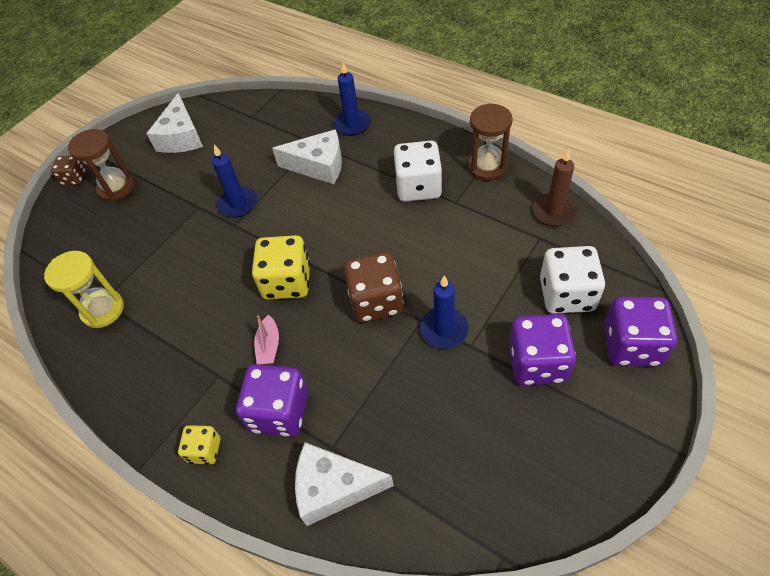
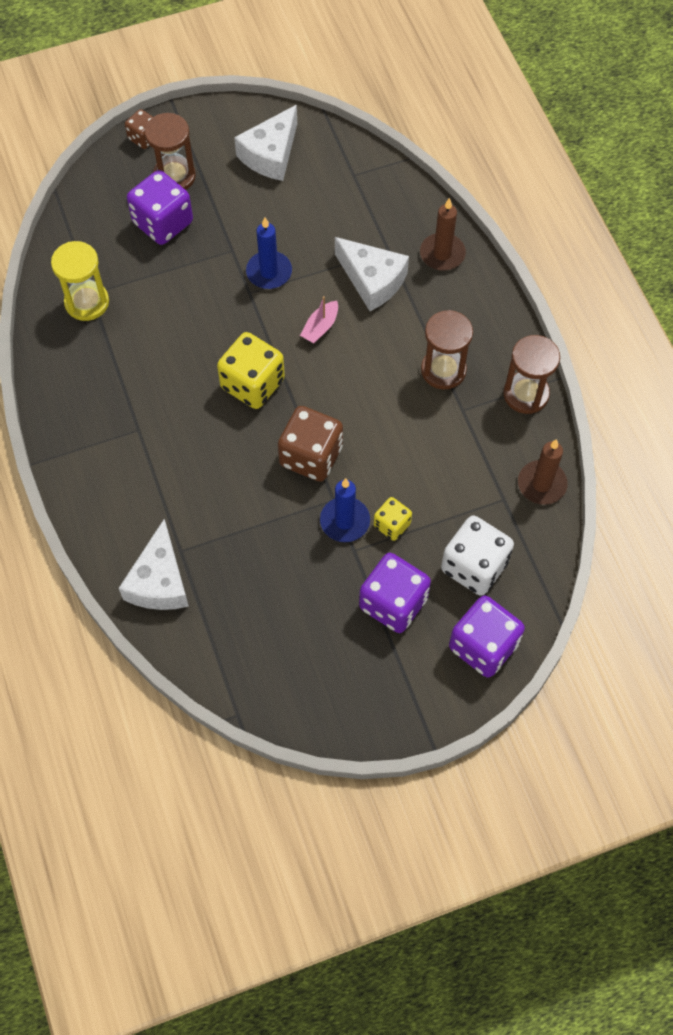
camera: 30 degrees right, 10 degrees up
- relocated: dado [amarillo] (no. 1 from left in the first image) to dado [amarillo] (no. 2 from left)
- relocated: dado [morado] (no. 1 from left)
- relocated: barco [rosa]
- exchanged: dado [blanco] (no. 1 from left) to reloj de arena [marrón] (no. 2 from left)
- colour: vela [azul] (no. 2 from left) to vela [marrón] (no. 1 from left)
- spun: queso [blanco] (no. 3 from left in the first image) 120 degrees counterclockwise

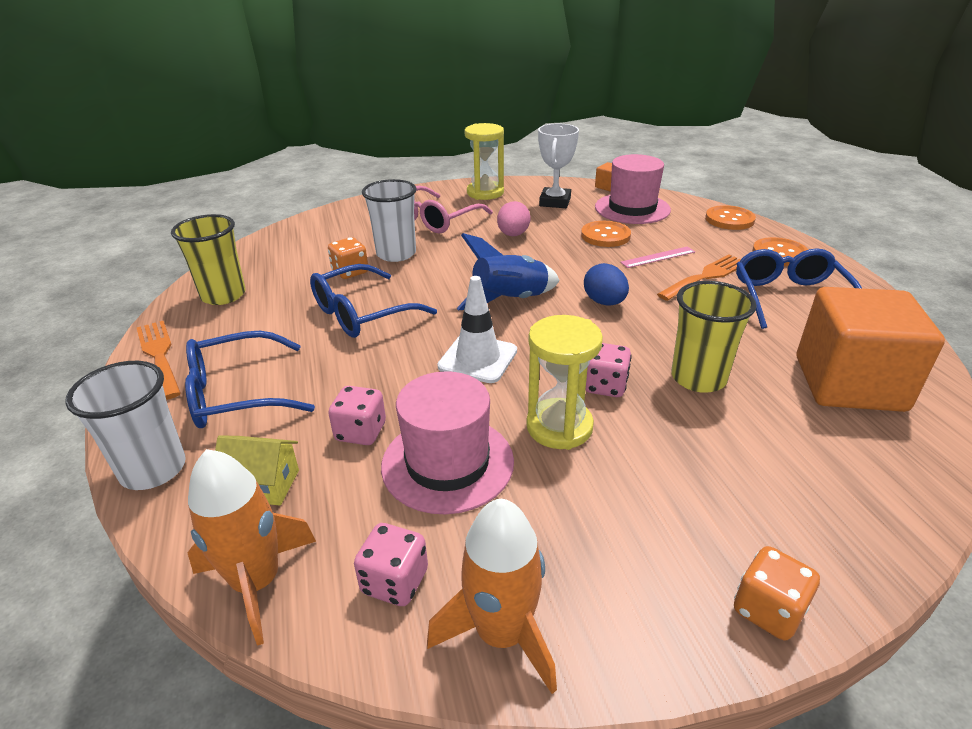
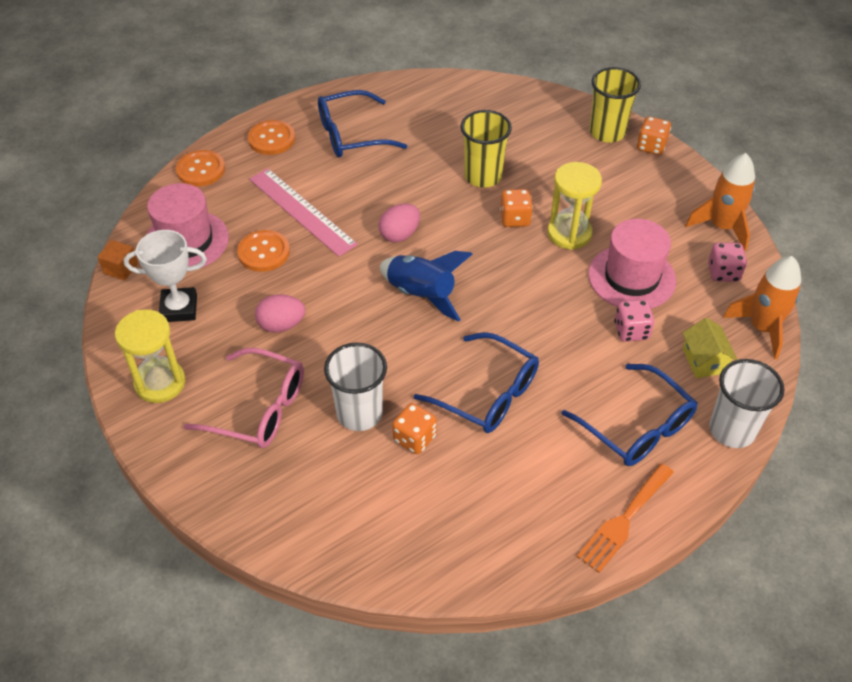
camera: 110 degrees left, 15 degrees up
- missing: cono de tráfico [blanco]
- missing: tenedor [naranja] (no. 2 from left)
- missing: cubo [naranja] (no. 2 from left)
- relocated: vaso [amarillo] (no. 1 from left in the first image) to vaso [amarillo] (no. 2 from left)
- colour: huevo [azul] to huevo [rosa] (no. 2 from left)
- colour: dado [rosa] (no. 3 from left) to dado [naranja] (no. 2 from left)
- size: regla [rosa] x1.91

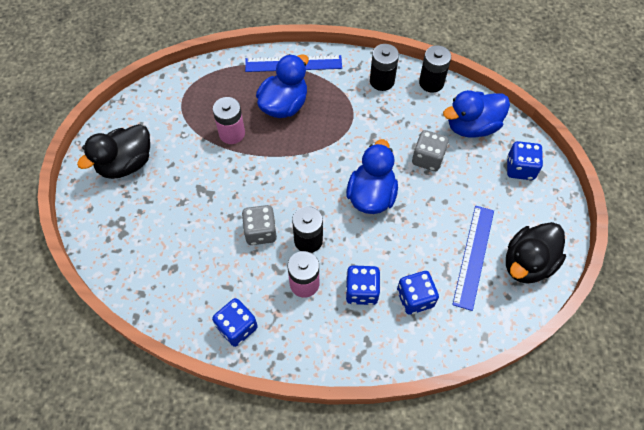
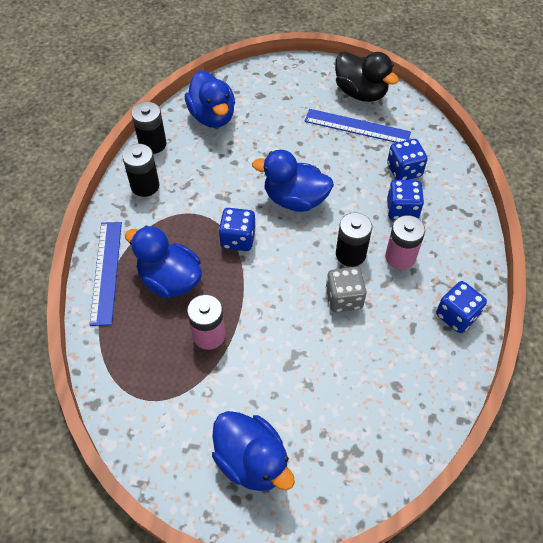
camera: 90 degrees left, 5 degrees down
- missing: dado [gris] (no. 2 from left)
- relocated: dado [azul] (no. 4 from left in the first image) to dado [azul] (no. 1 from left)
- colour: pato [negro] (no. 1 from left) to pato [azul] (no. 3 from left)

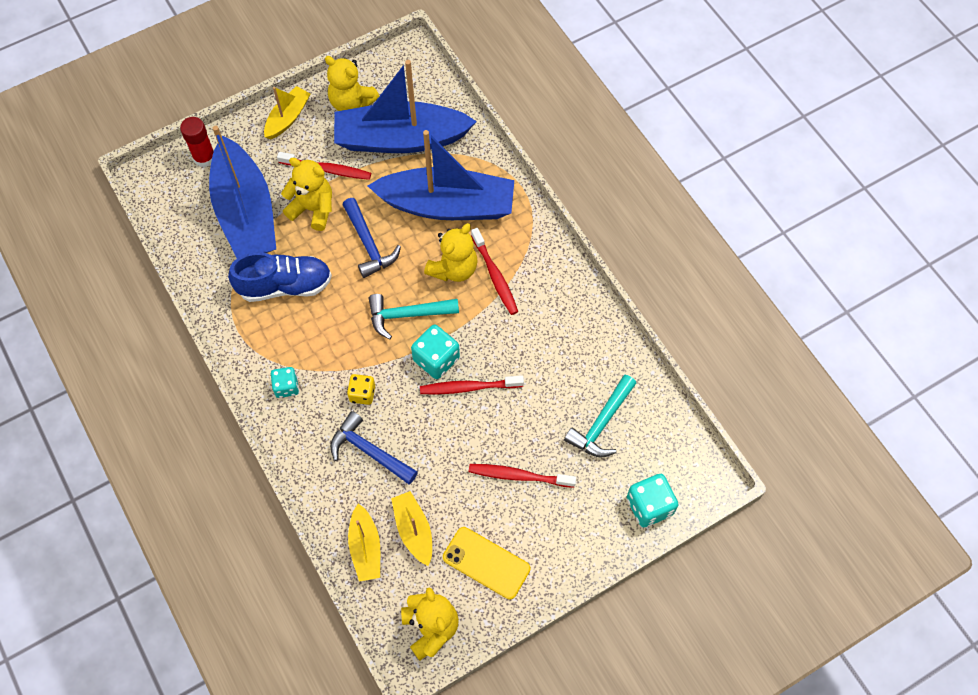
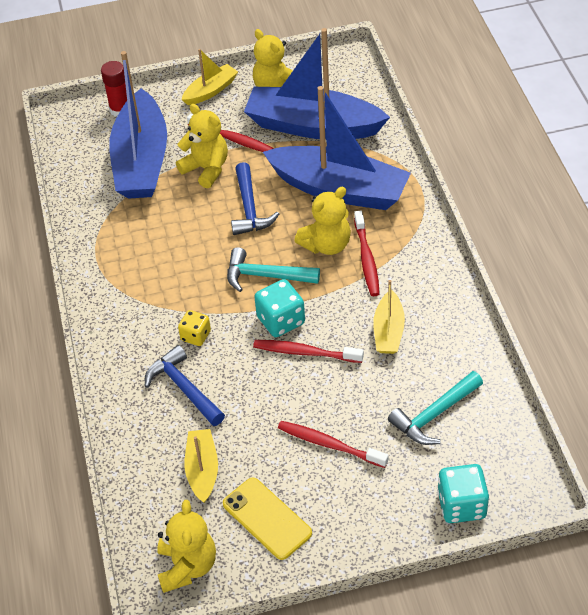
camera: 20 degrees right, 15 degrees down
- missing: zapato [azul]
- missing: dado [turquesa] (no. 1 from left)
- relocated: barco [amarillo] (no. 2 from left in the first image) to barco [amarillo] (no. 3 from left)

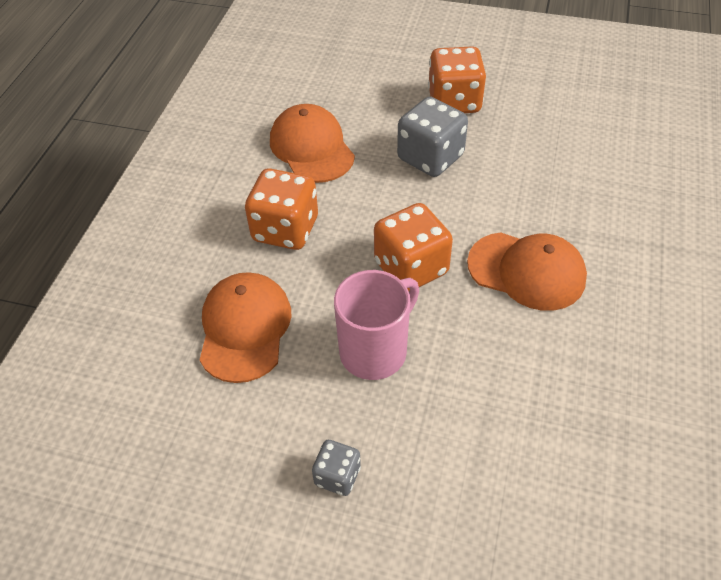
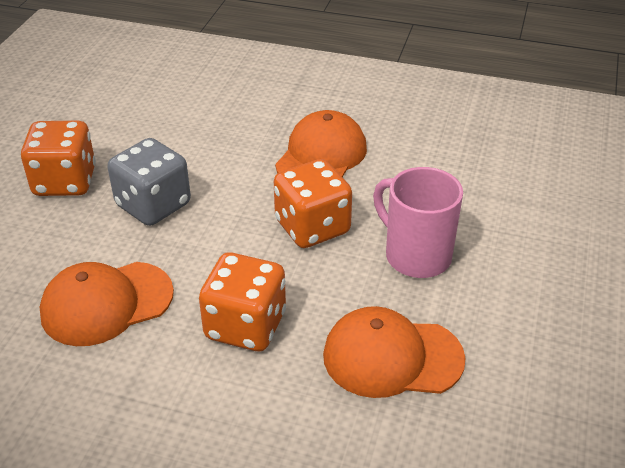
camera: 90 degrees left, 10 degrees down
- missing: dado [gris] (no. 1 from left)

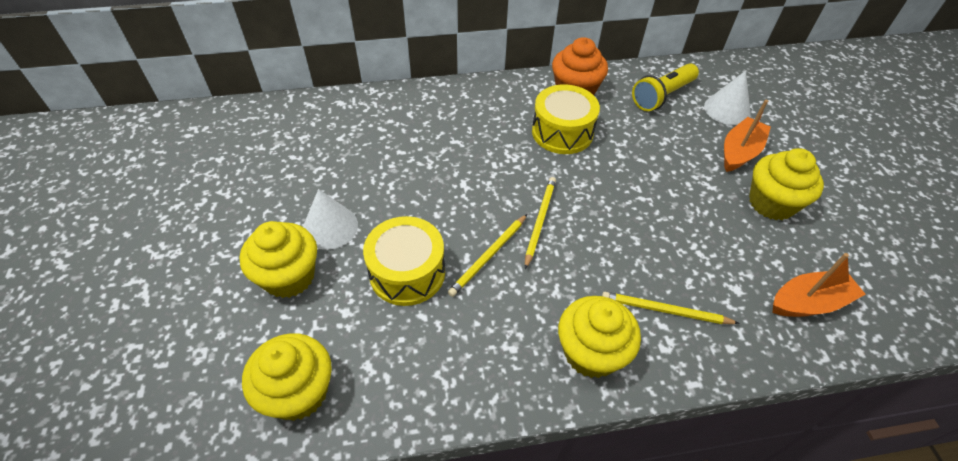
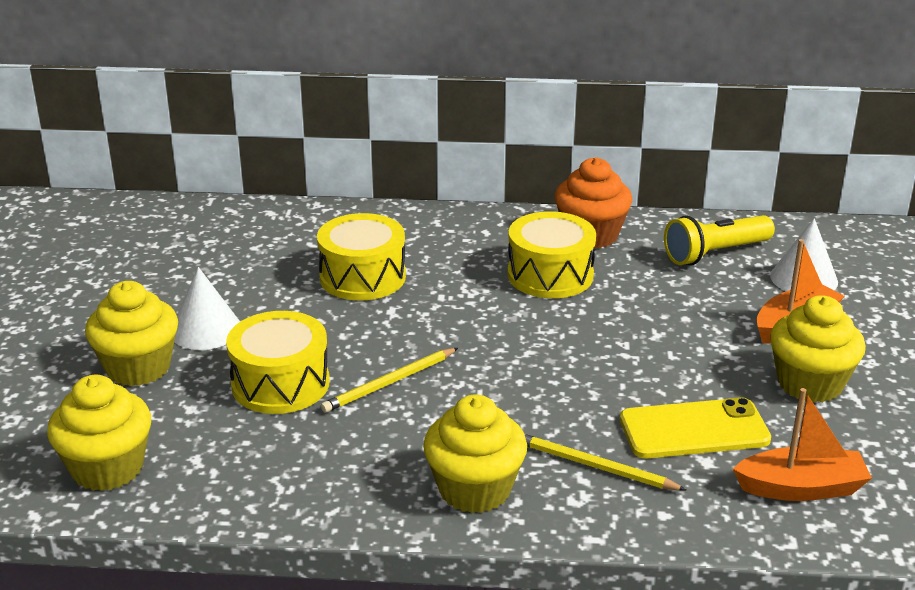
camera: 15 degrees right, 20 degrees down
- missing: lápiz [amarillo] (no. 2 from left)
- appeared: tambor [amarillo] (no. 2 from left)
- appeared: móvil [amarillo]

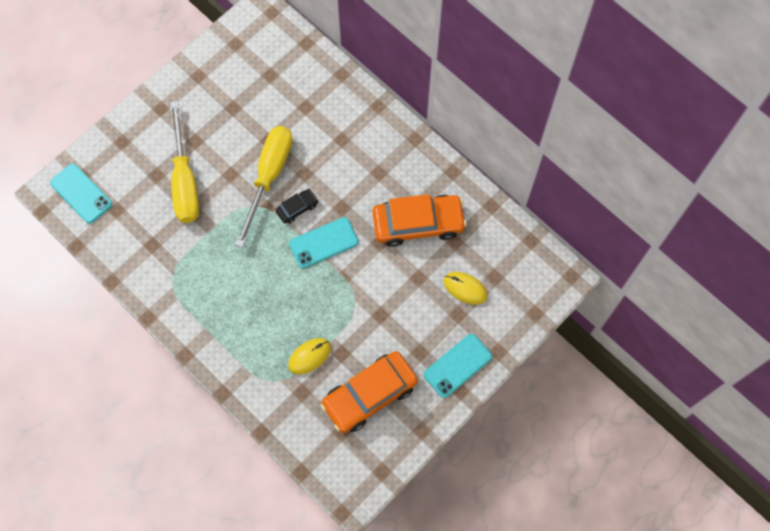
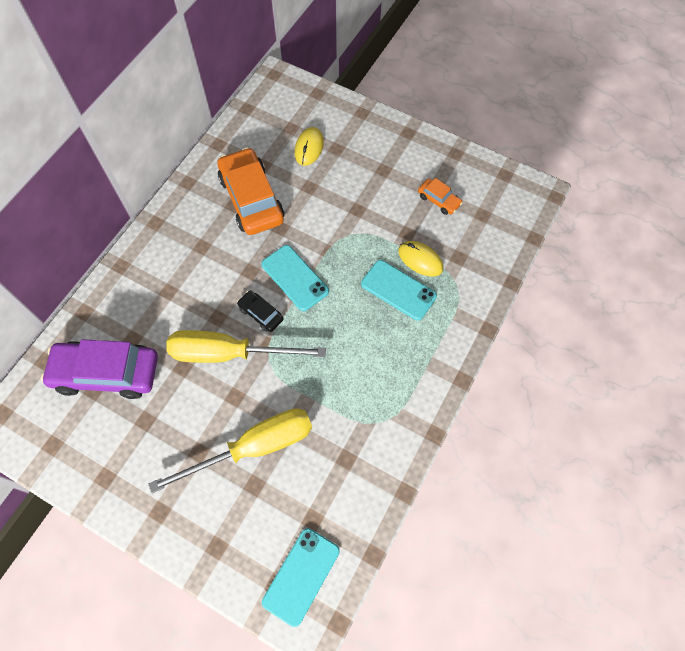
camera: 105 degrees left, 5 degrees down
- appeared: coche [morado]
- relocated: móvil [turquesa] (no. 3 from left)
- size: coche [naranja] (no. 1 from left in the first image) x0.47

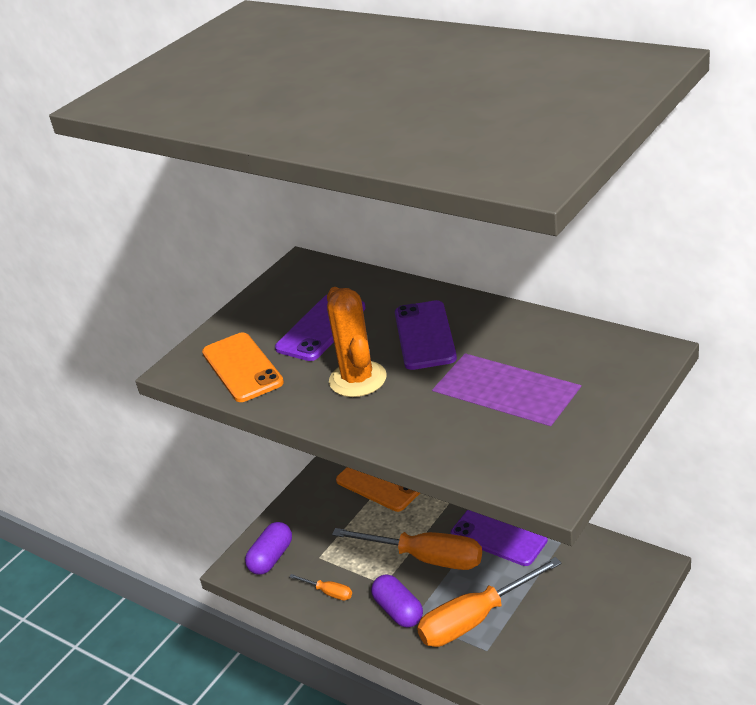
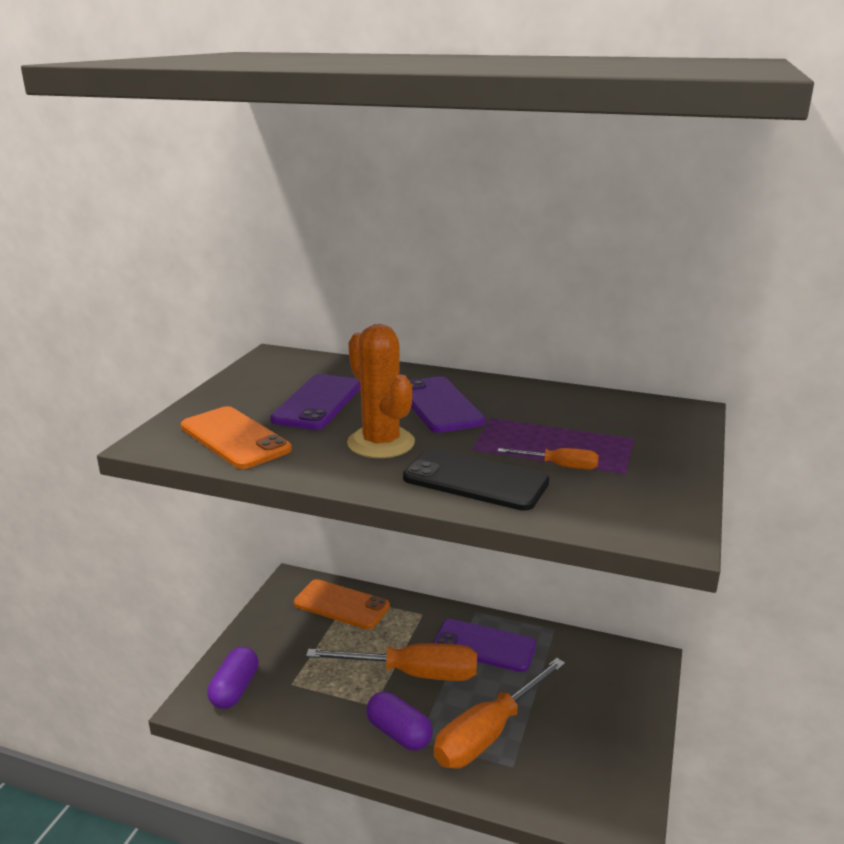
camera: 20 degrees left, 10 degrees down
- appeared: móvil [negro]
- relocated: destornillador [naranja] (no. 1 from left in the first image) to destornillador [naranja] (no. 3 from left)

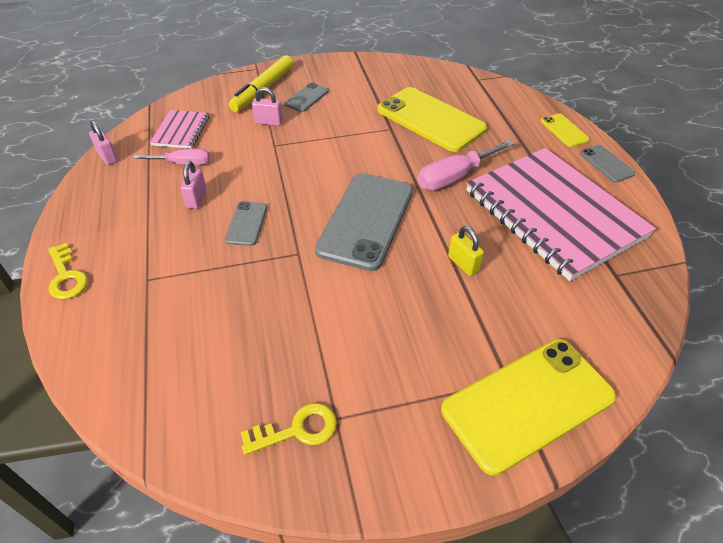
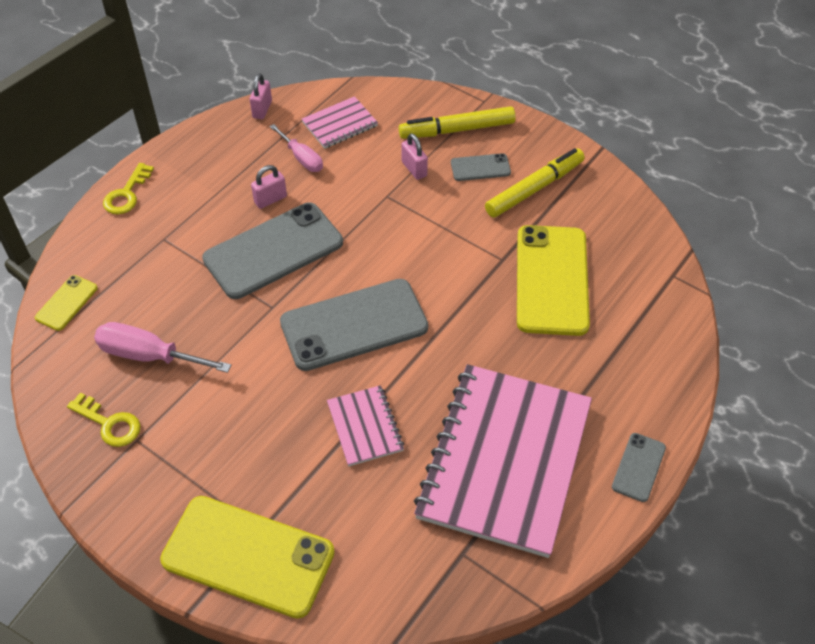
camera: 50 degrees right, 5 degrees up
- appeared: rotulador [amarillo] (no. 2 from left)
- relocated: destornillador [rosa] (no. 2 from left in the first image) to destornillador [rosa] (no. 1 from left)
- relocated: móvil [amarillo] (no. 3 from left in the first image) to móvil [amarillo] (no. 1 from left)
- exchanged: candado [amarillo] to cuaderno [rosa] (no. 2 from left)
- size: móvil [gris] (no. 1 from left) x2.14

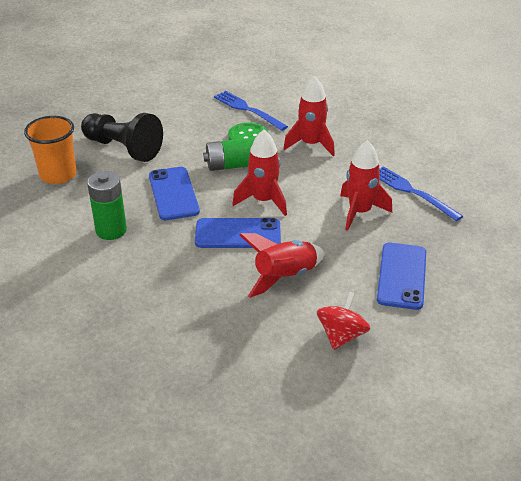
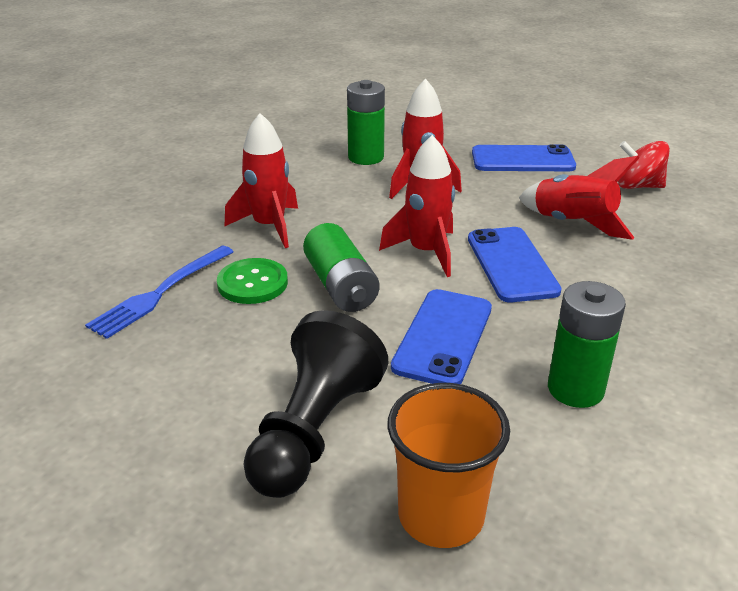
camera: 100 degrees left, 5 degrees down
- exchanged: tenedor [azul] (no. 2 from left) to pila [verde] (no. 2 from left)
- spun: móvil [azul] (no. 1 from left) 45 degrees counterclockwise

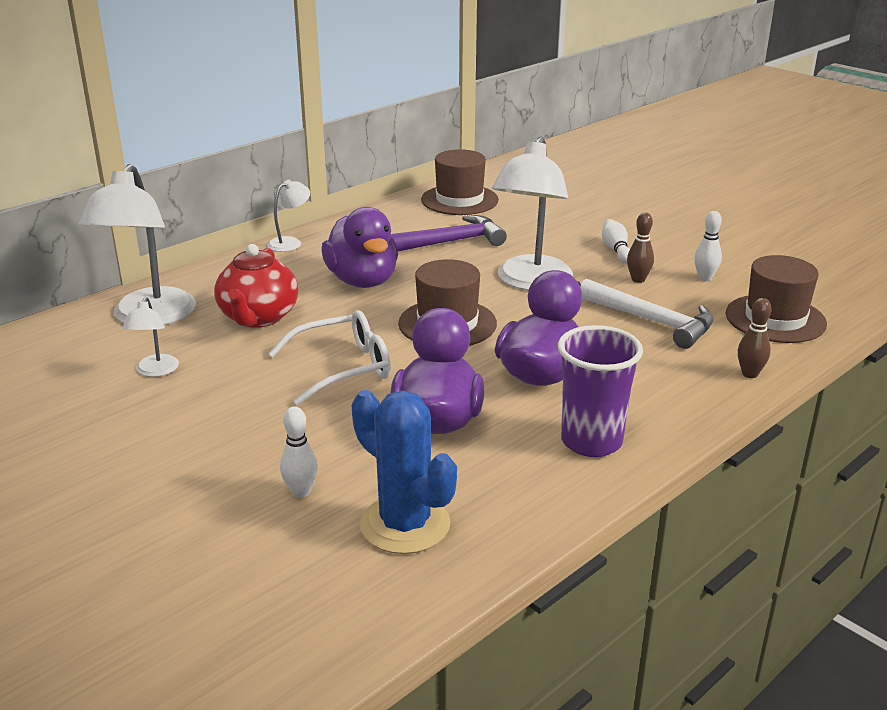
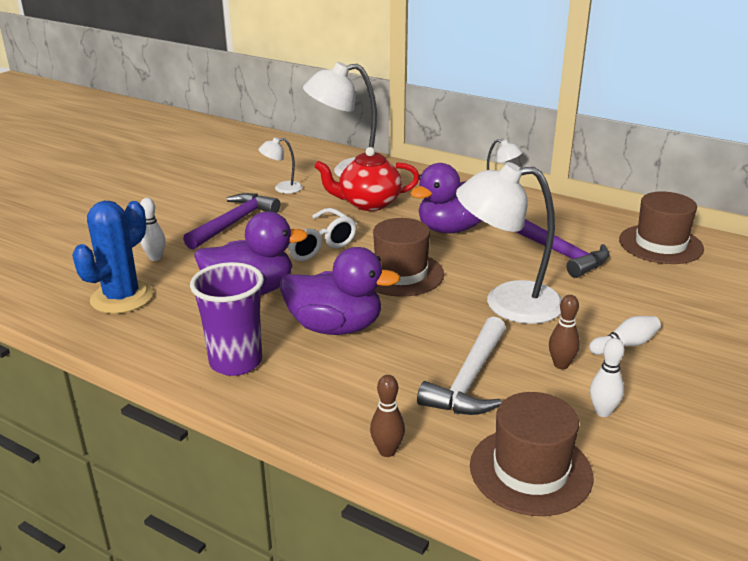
camera: 75 degrees right, 0 degrees up
- appeared: martillo [morado] (no. 1 from left)

